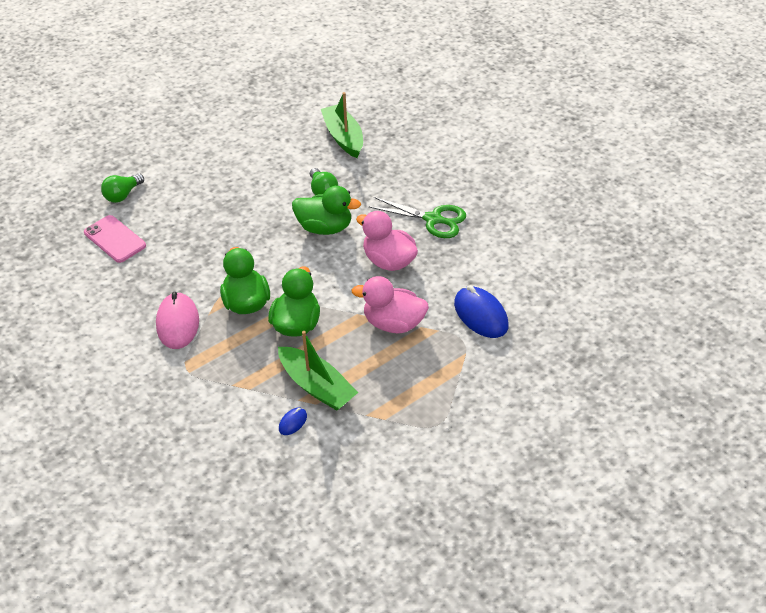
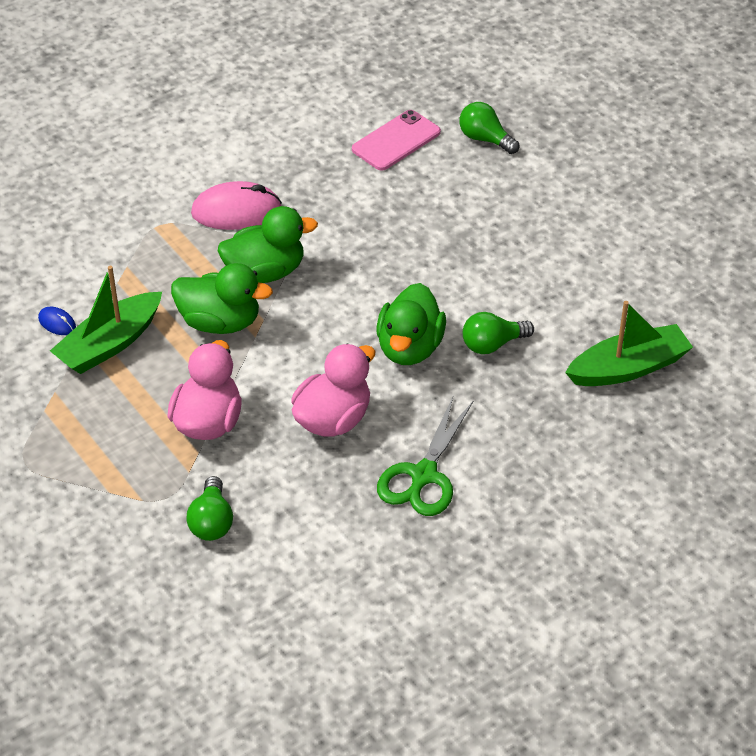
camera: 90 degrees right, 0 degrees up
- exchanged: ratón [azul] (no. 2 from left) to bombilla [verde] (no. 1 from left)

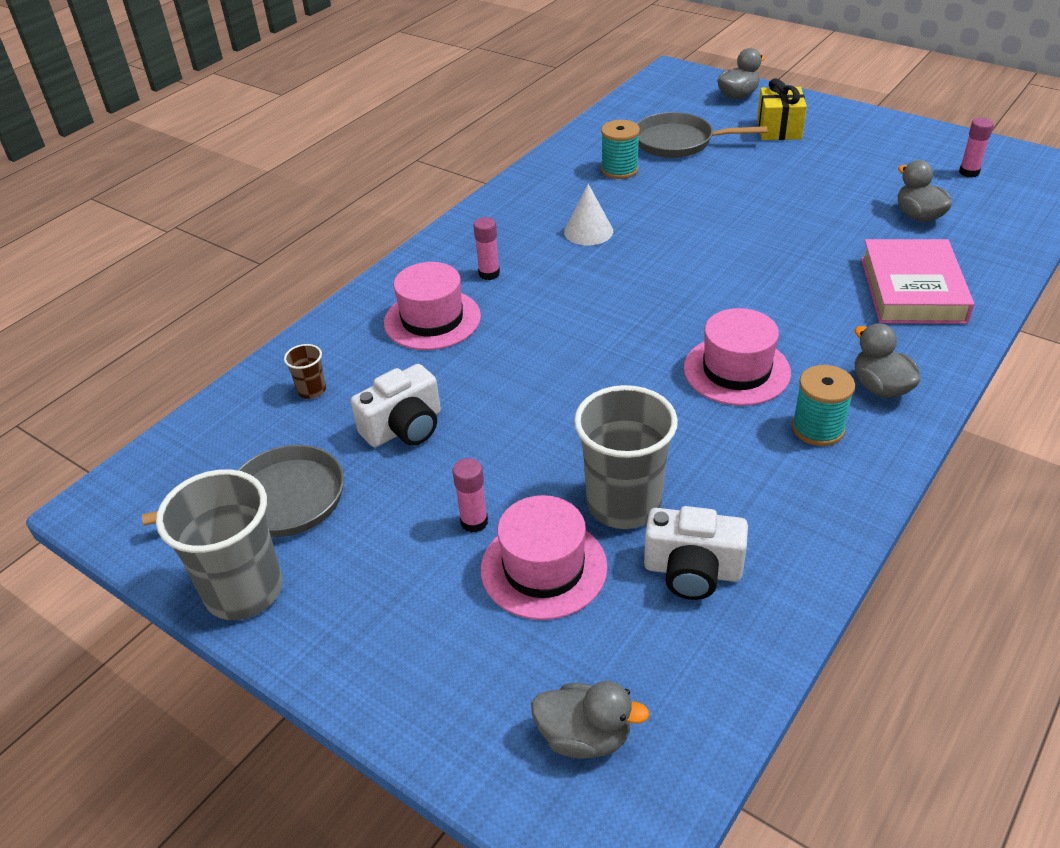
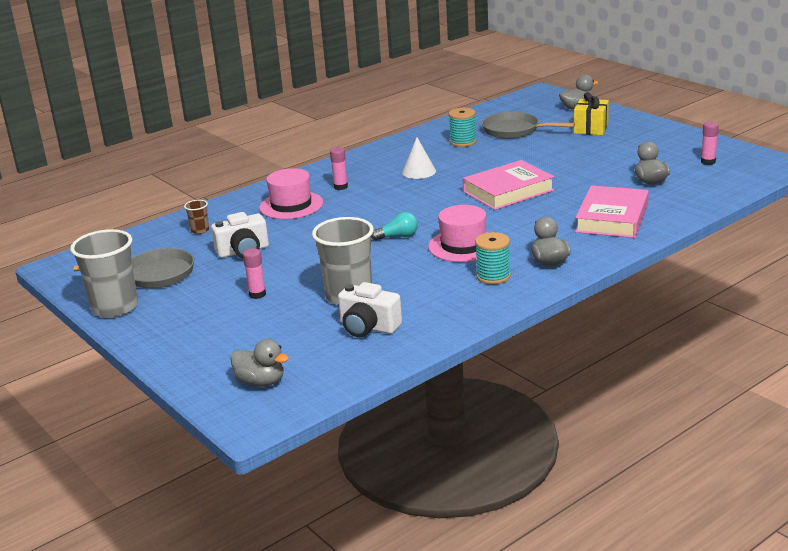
camera: 15 degrees right, 15 degrees down
- missing: sombrero [rosa] (no. 2 from left)
- appeared: bombilla [turquesa]
- appeared: libro [rosa] (no. 1 from left)

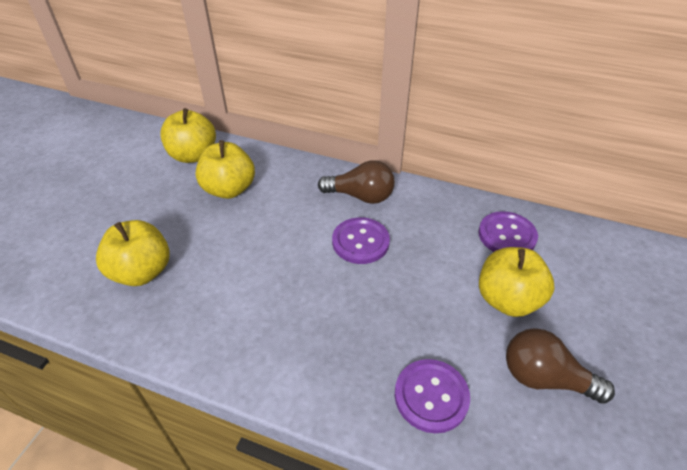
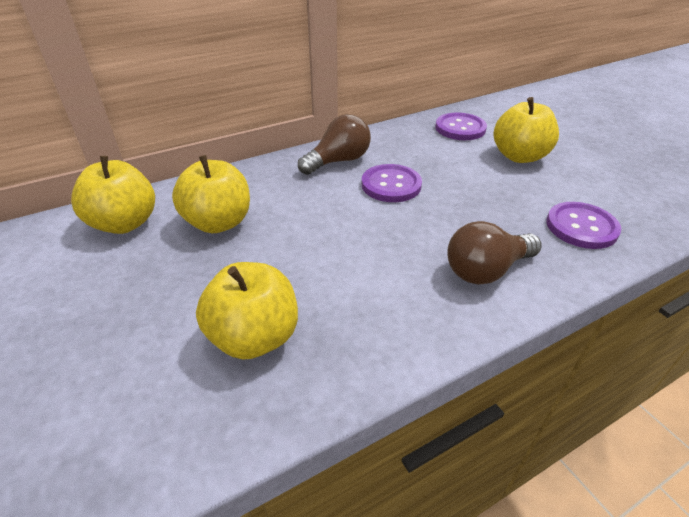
camera: 50 degrees left, 5 degrees down
- relocated: bombilla [marrón] (no. 2 from left)

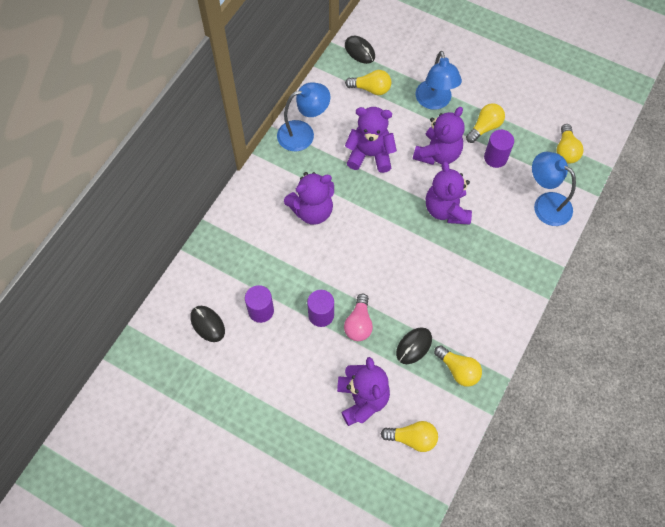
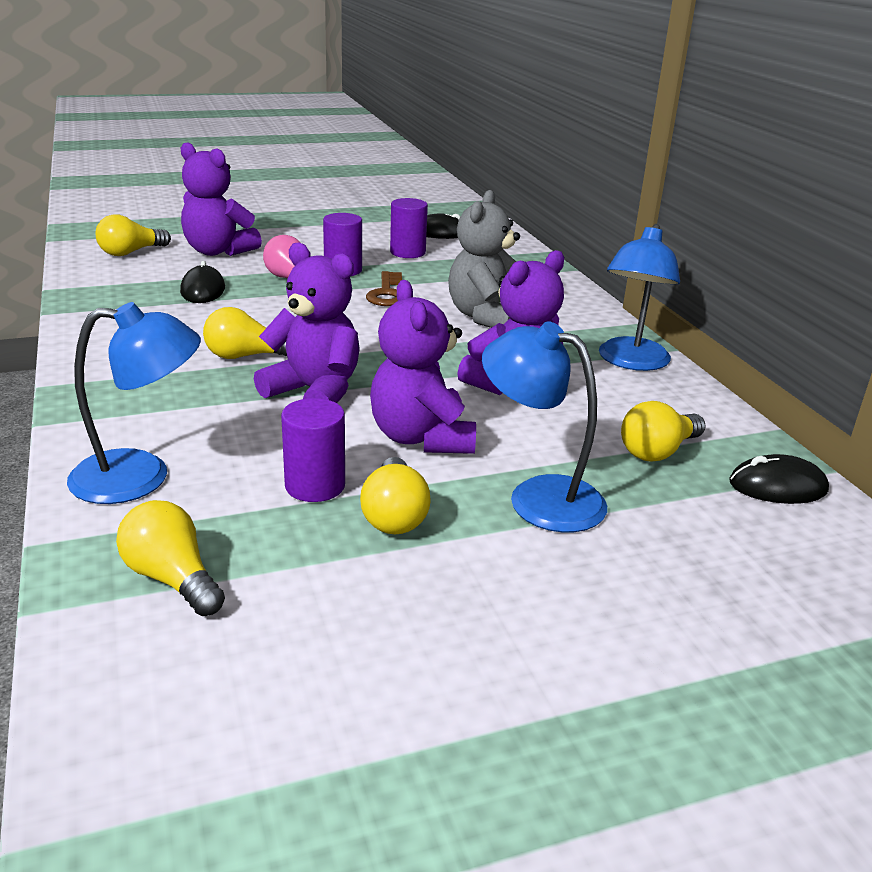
camera: 130 degrees right, 35 degrees down
- appeared: llave [marrón]
- relocated: bombilla [amarillo] (no. 3 from left)
- colour: osito [morado] (no. 1 from left) to osito [gris]

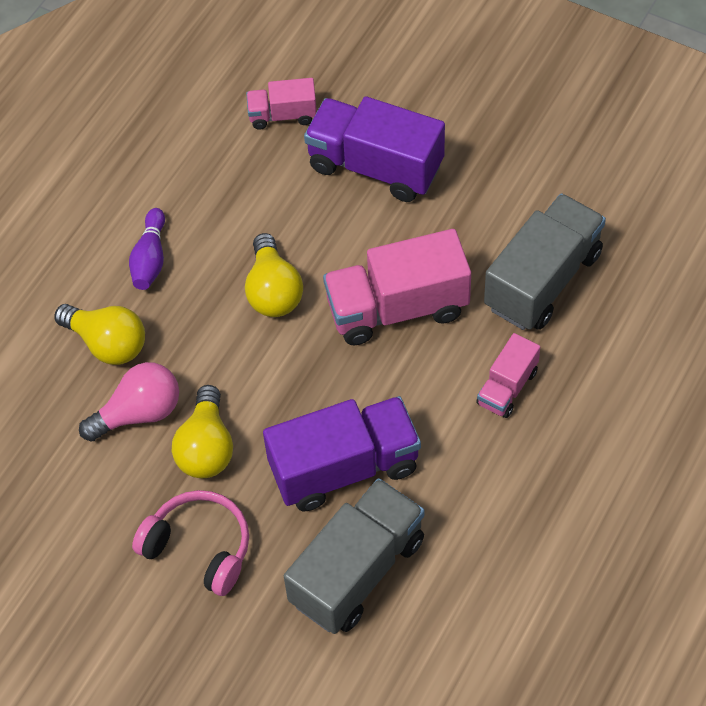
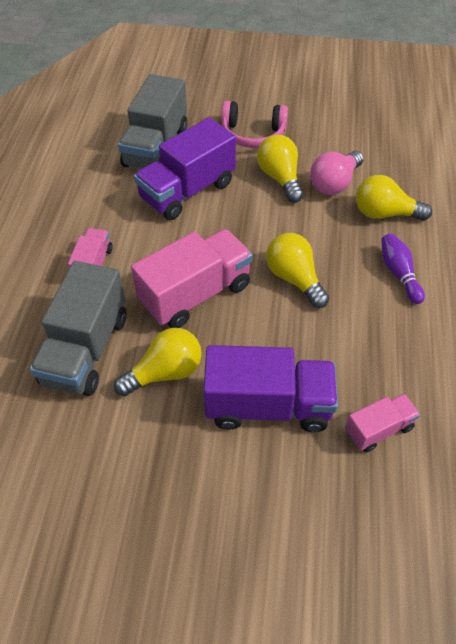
camera: 155 degrees right, 5 degrees down
- appeared: bombilla [amarillo] (no. 1 from left)

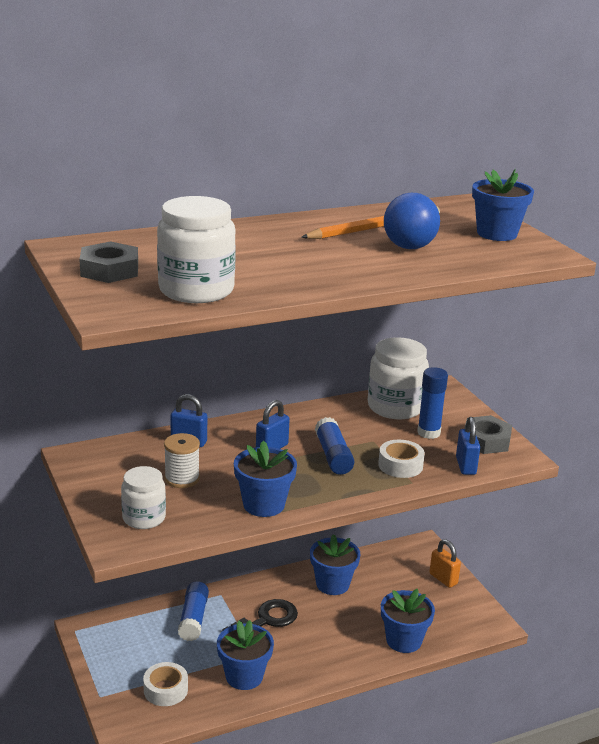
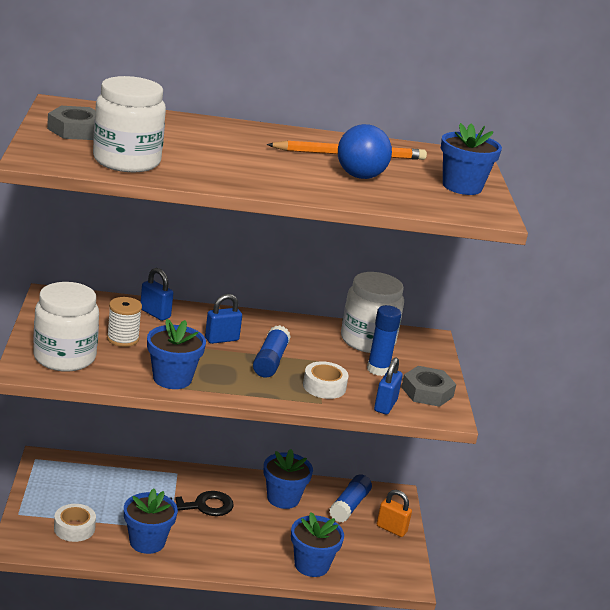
camera: 20 degrees right, 0 degrees up
- relocated: barra de pegamento [azul] (no. 1 from left in the first image) to barra de pegamento [azul] (no. 2 from left)
- spun: candado [naranja] 45 degrees counterclockwise
- size: tarro [blanco] (no. 1 from left) x1.60

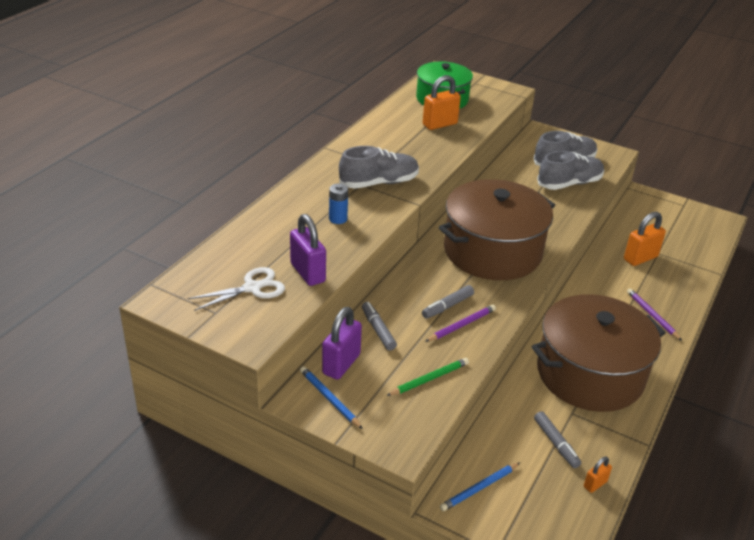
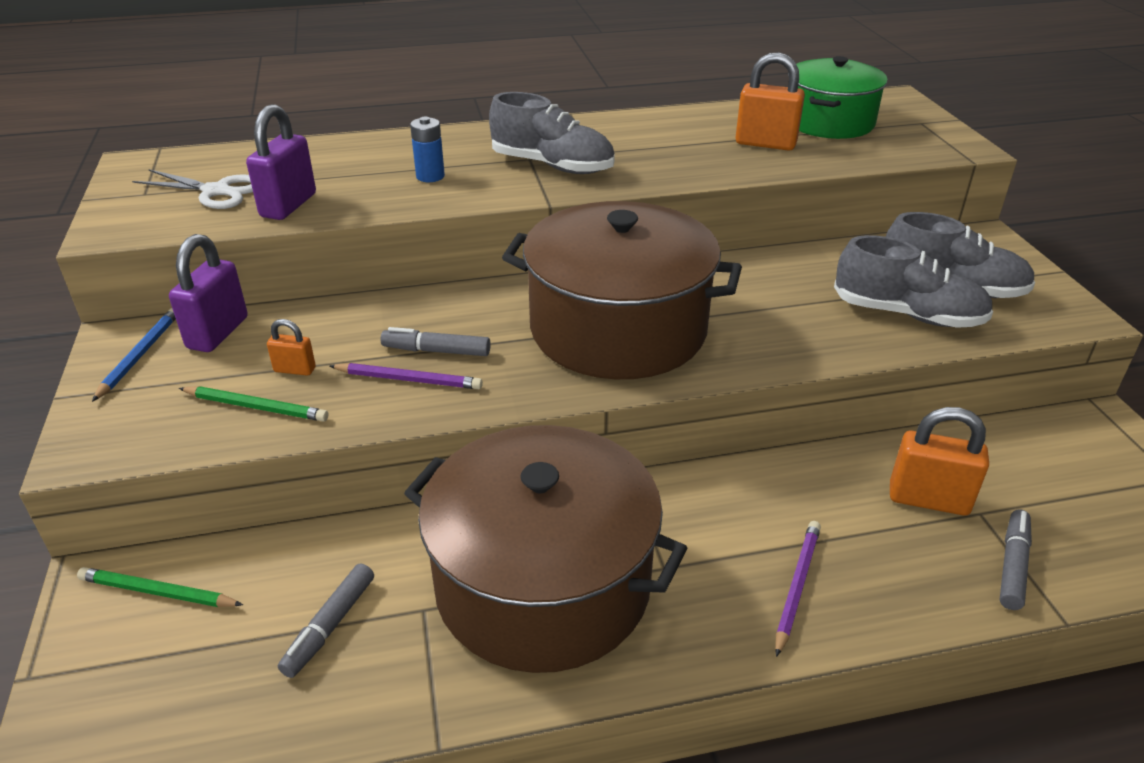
camera: 50 degrees right, 0 degrees up
- relocated: rotulador [gris] (no. 1 from left in the first image) to rotulador [gris] (no. 3 from left)
- relocated: candado [naranja] (no. 2 from left in the first image) to candado [naranja] (no. 1 from left)
- colour: lápiz [azul] (no. 2 from left) to lápiz [verde] (no. 1 from left)
- spun: candado [morado] (no. 2 from left in the first image) 60 degrees counterclockwise

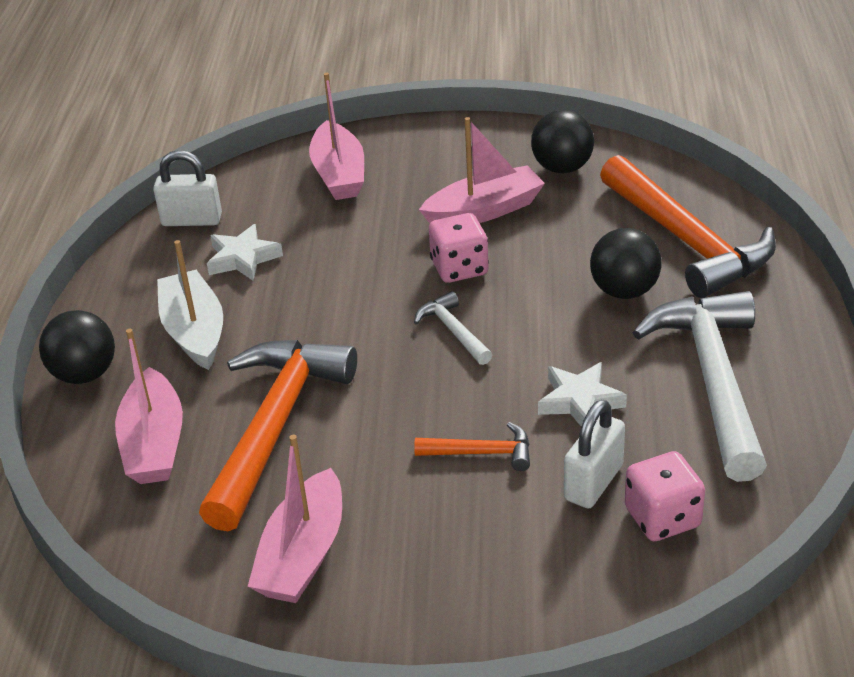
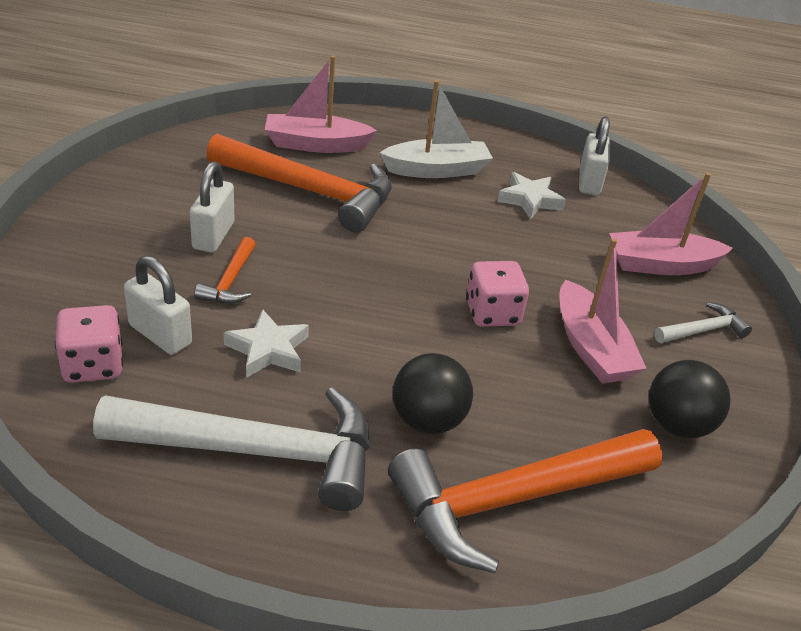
camera: 90 degrees right, 0 degrees up
- missing: pelota [negro] (no. 1 from left)
- missing: barco [rosa] (no. 2 from left)
- appeared: candado [blanco] (no. 2 from left)
- relocated: martillo [blanco] (no. 1 from left in the first image) to martillo [blanco] (no. 2 from left)

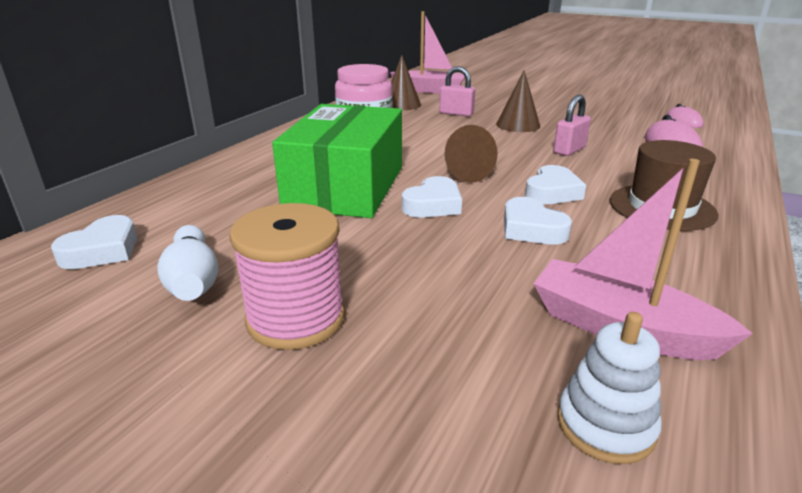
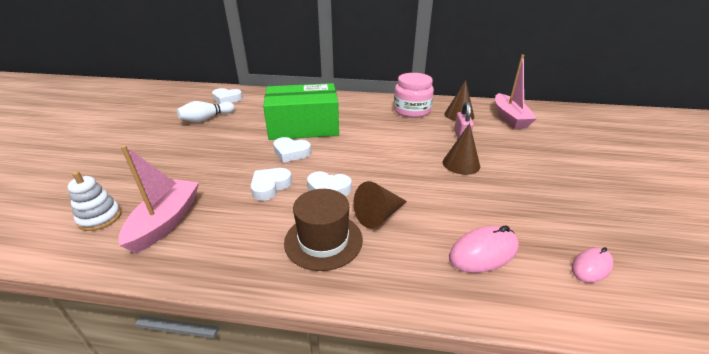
camera: 70 degrees right, 5 degrees up
- missing: carrete [rosa]
- missing: candado [rosa] (no. 2 from left)
- relocated: cono [marrón] (no. 2 from left in the first image) to cono [marrón] (no. 1 from left)

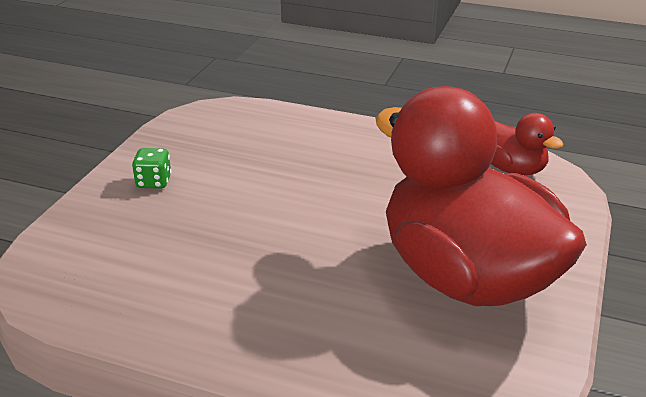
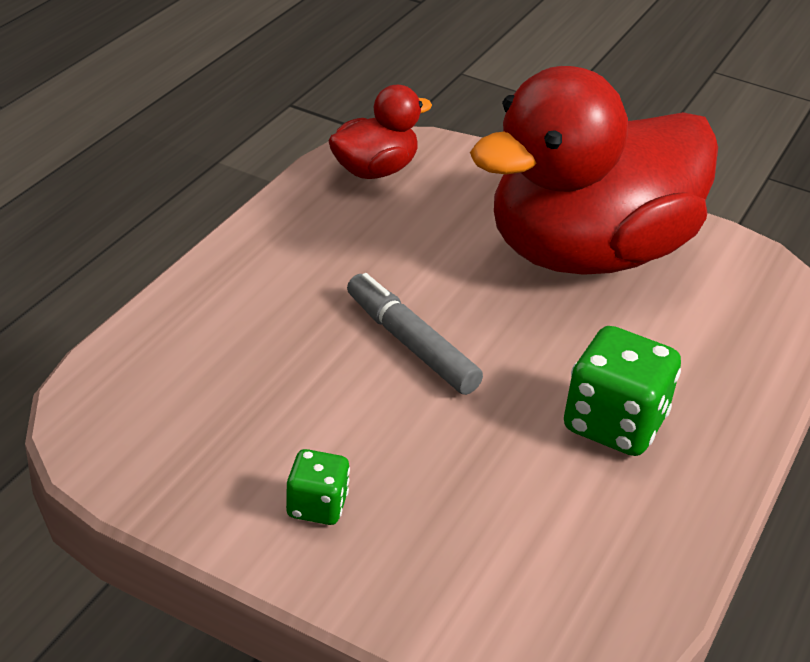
camera: 85 degrees left, 5 degrees up
- appeared: rotulador [gris]
- appeared: dado [verde] (no. 2 from left)

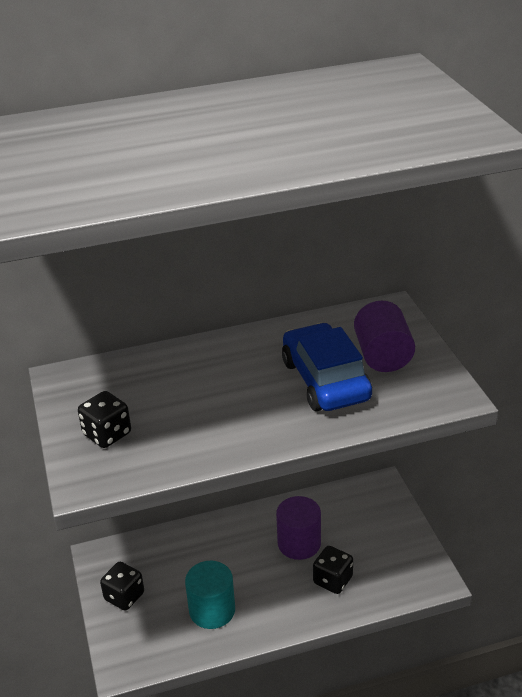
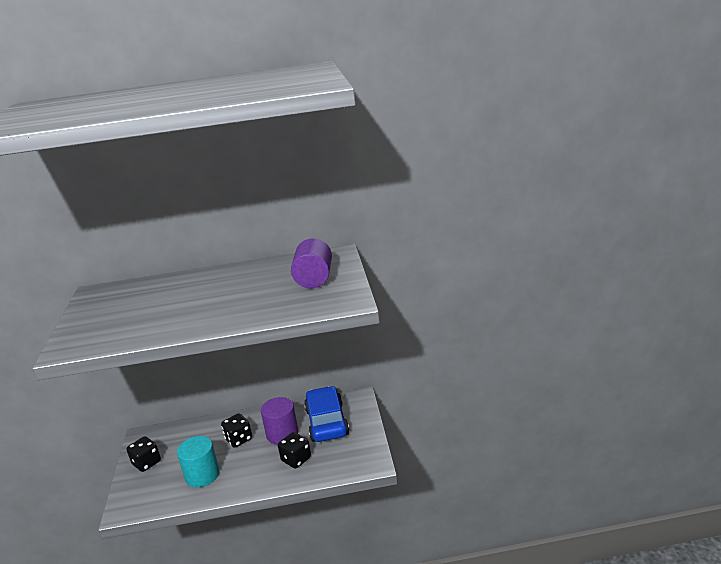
camera: 10 degrees right, 10 degrees down
- relocated: dado [negro] (no. 1 from left in the first image) to dado [negro] (no. 2 from left)
- relocated: coche [azul]

